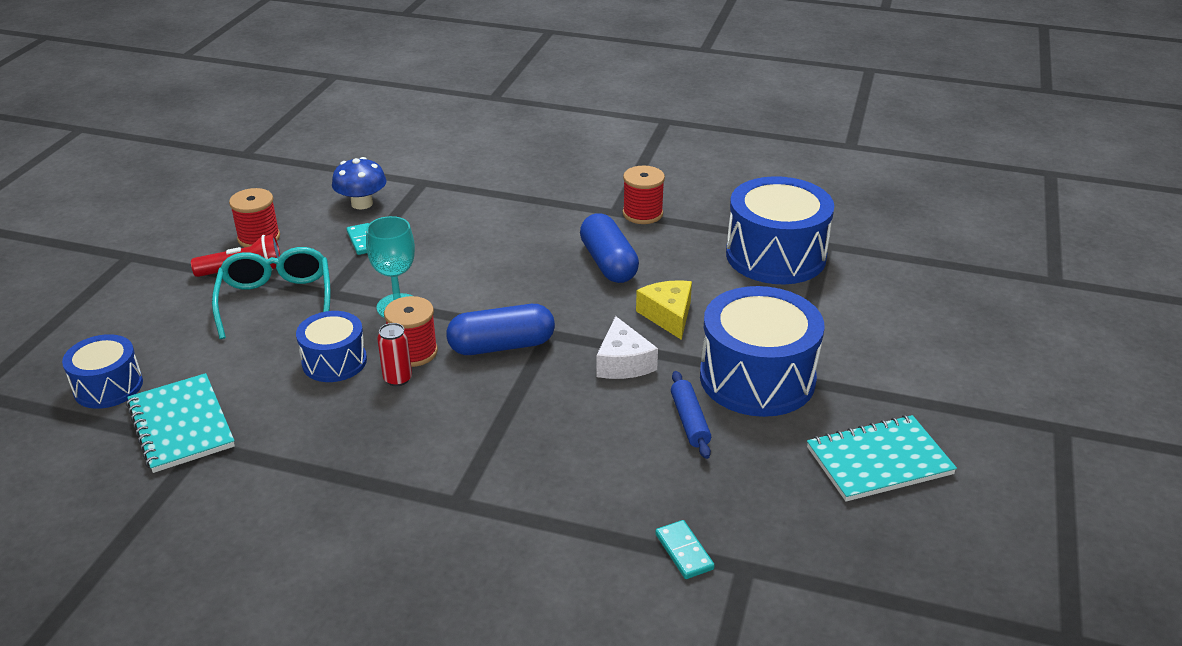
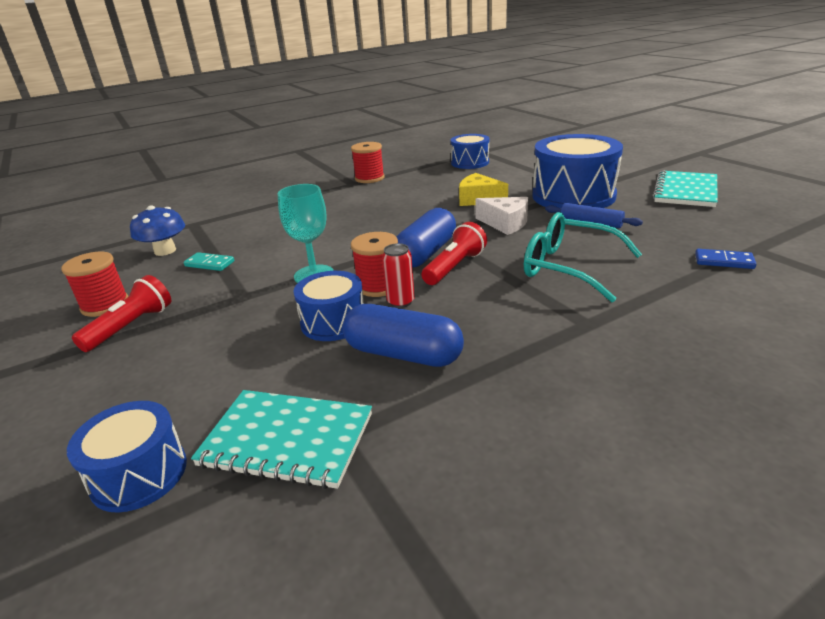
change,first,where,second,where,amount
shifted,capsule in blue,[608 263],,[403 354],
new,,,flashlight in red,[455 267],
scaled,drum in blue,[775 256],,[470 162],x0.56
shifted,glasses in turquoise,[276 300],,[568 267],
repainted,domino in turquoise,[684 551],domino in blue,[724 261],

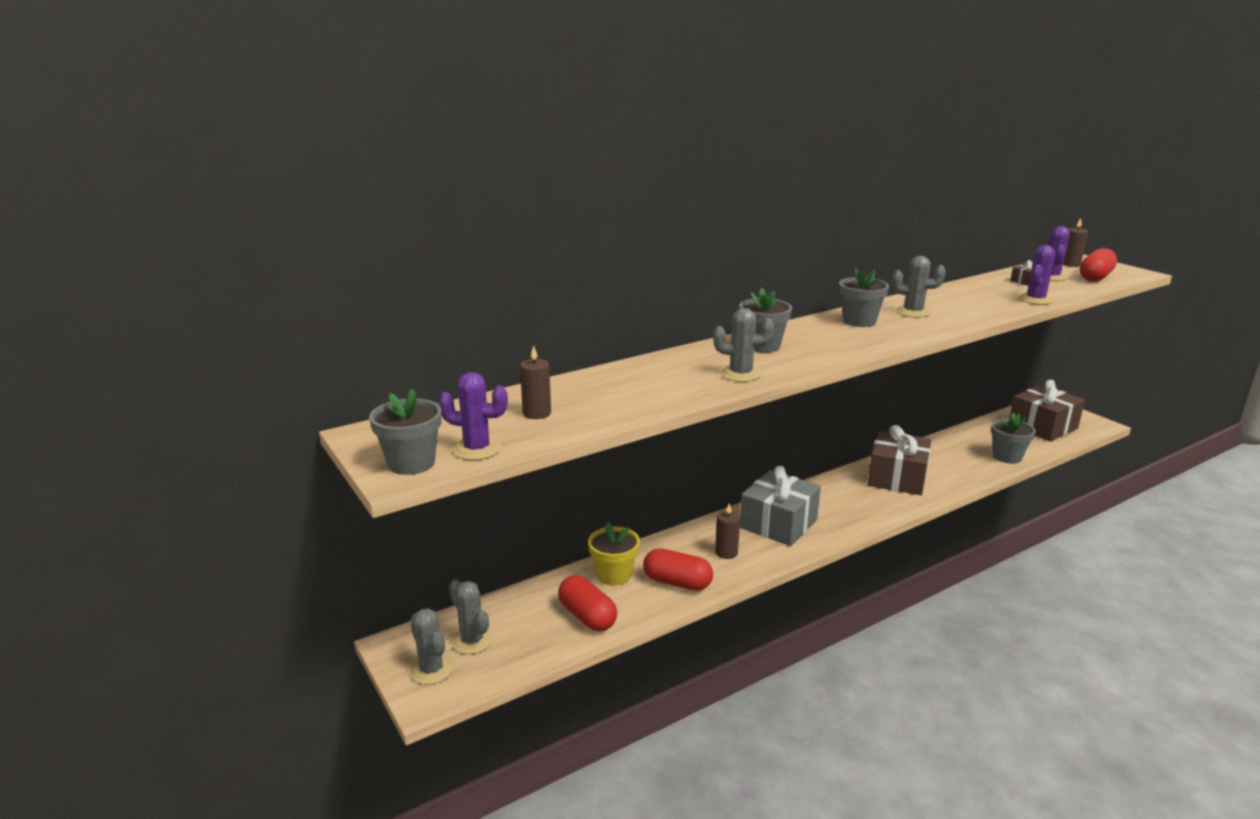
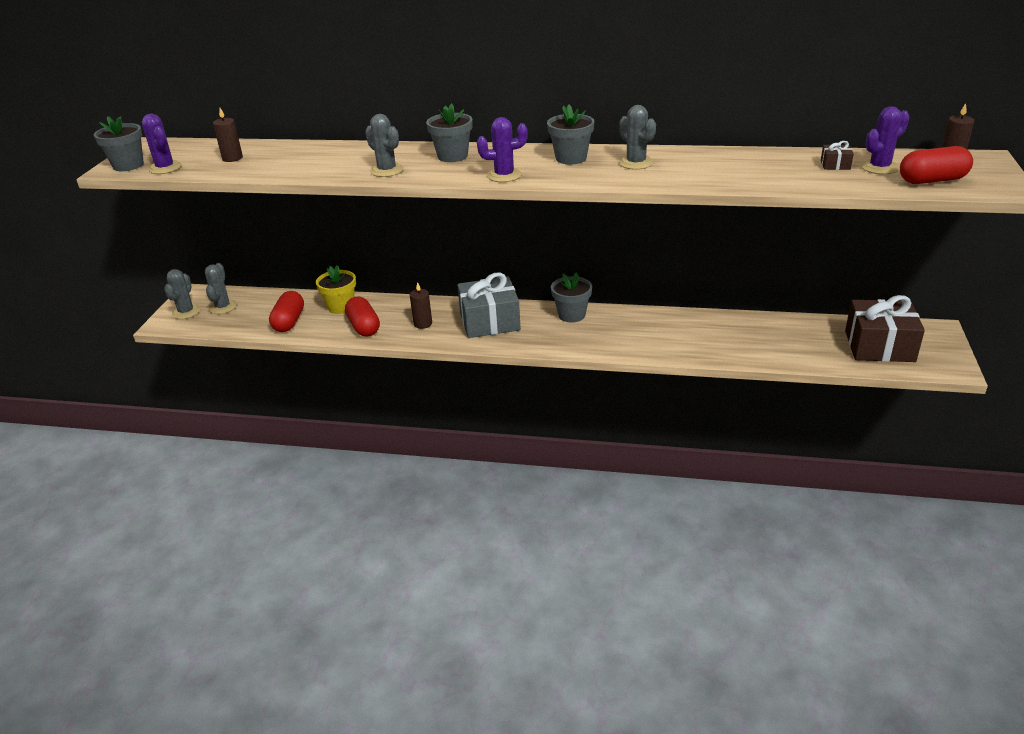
change,first,where,second,where,amount
shifted,cactus in purple,[1035 299],,[504 175],
shifted,flower pot in grey,[1007 457],,[571 315],
gone,gift in brown,[897 478],,,

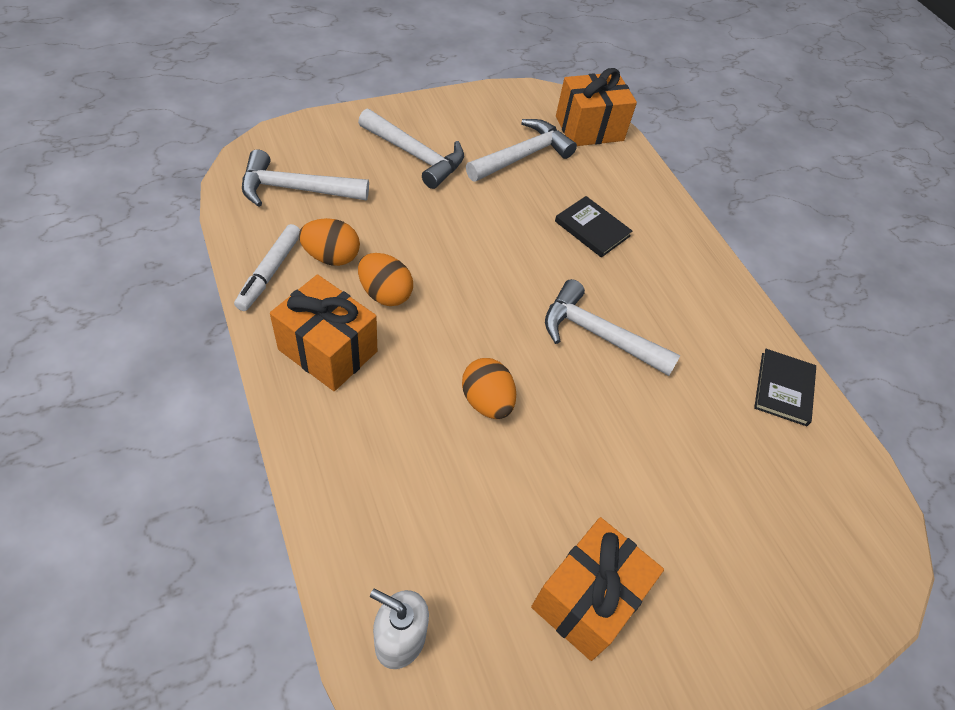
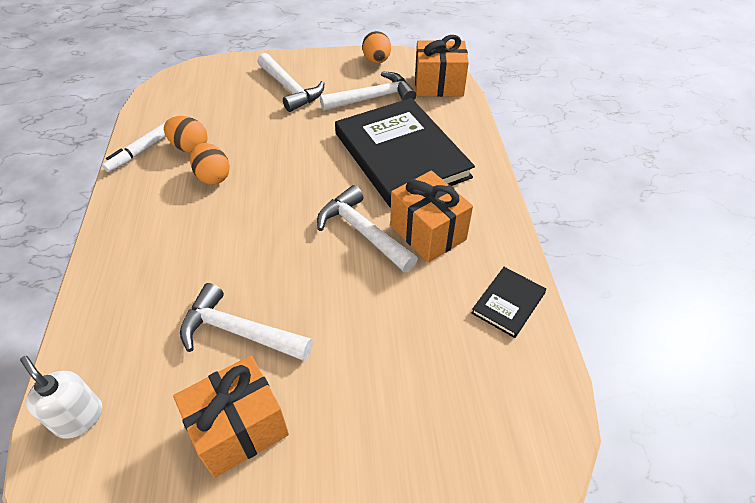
change,first,where,second,where,amount
shifted,hammer in white,[295 189],,[238 332],
scaled,book in black,[592 228],,[401 155],x2.36
shifted,egg in orange,[486 401],,[376 61],
shifted,gift in orange,[328 350],,[428 232],

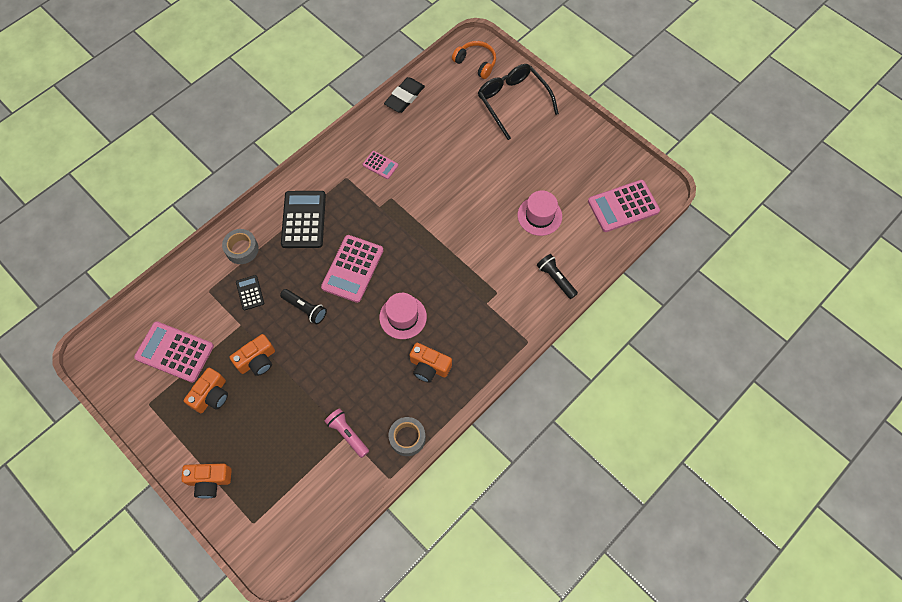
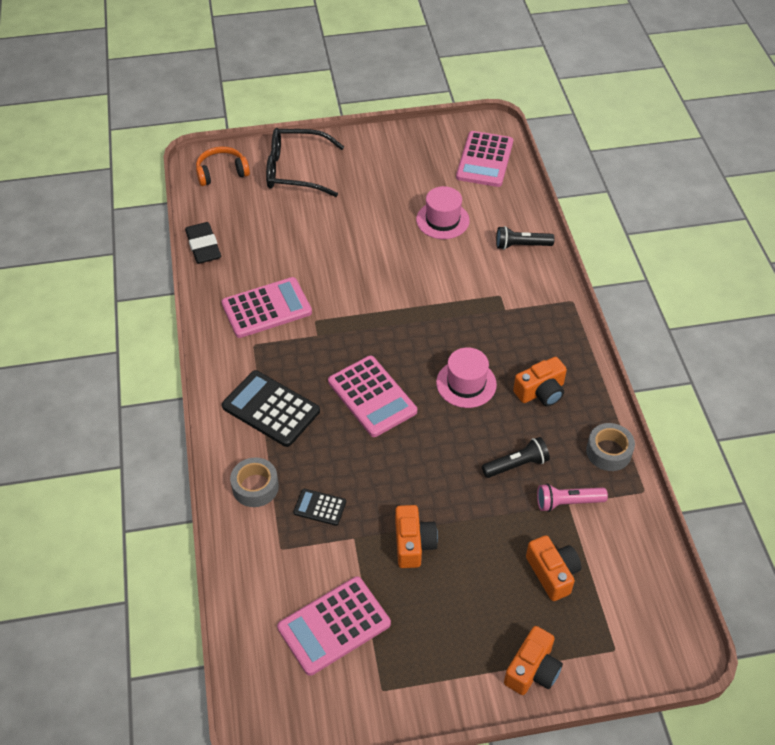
change,first,where,second,where,amount
scaled,calculator in pink,[380 165],,[266 308],x1.95
shifted,flashlight in black,[305 309],,[516 465],
shifted,camera in orange,[211 395],,[552 573],

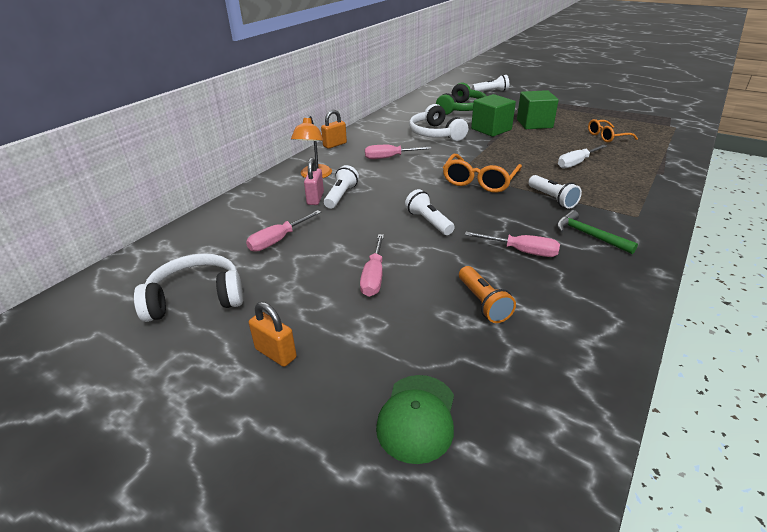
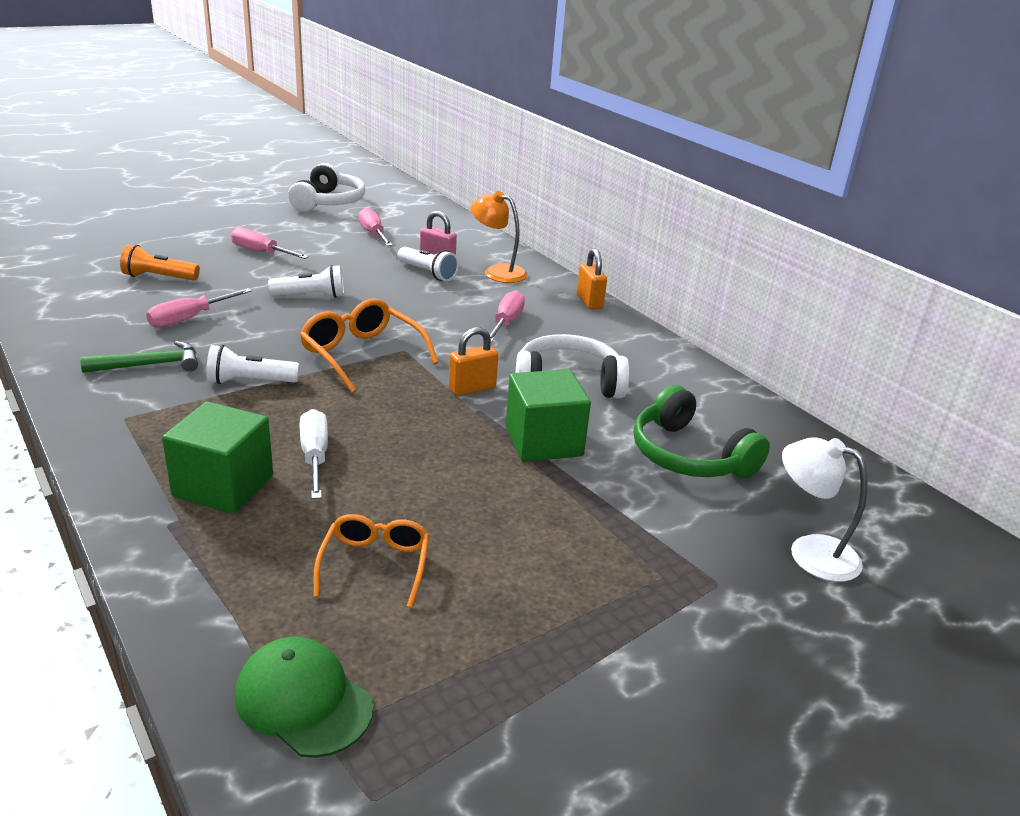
change,first,where,second,where,amount
shifted,cube in green,[534 124],,[223 486],
shifted,cap in green,[417 417],,[303 700],
shifted,padlock in orange,[276 353],,[472 388],
swapped,flashlight in white,[491 91],lamp in white,[810 552],

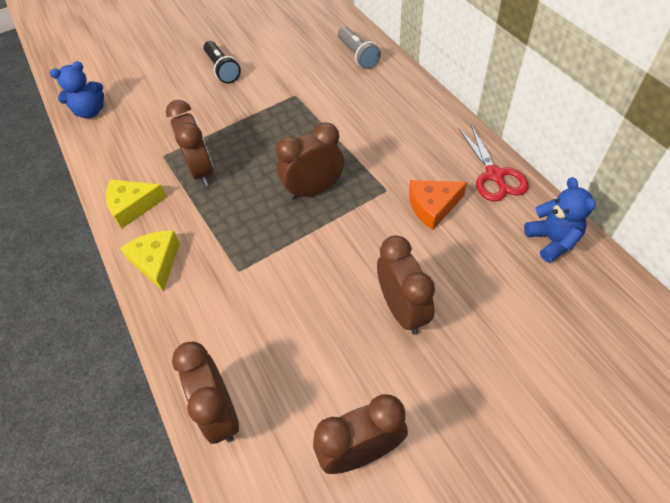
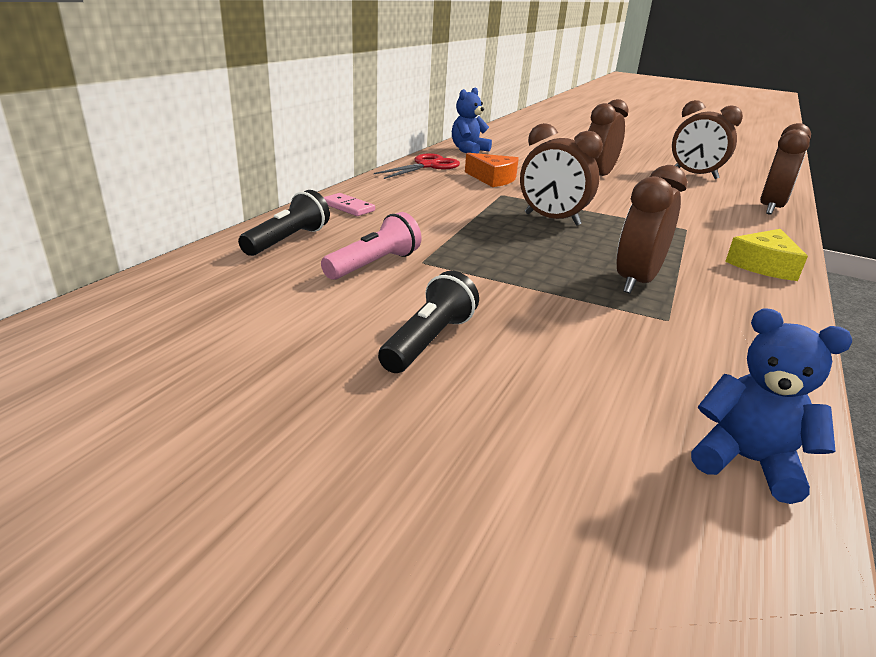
change,first,where,second,where,amount
repainted,flashlight in grey,[358 55],flashlight in black,[288 240],
new,,,flashlight in pink,[374 264],
new,,,domino in pink,[348 207],
gone,cheese in yellow,[133 206],,,

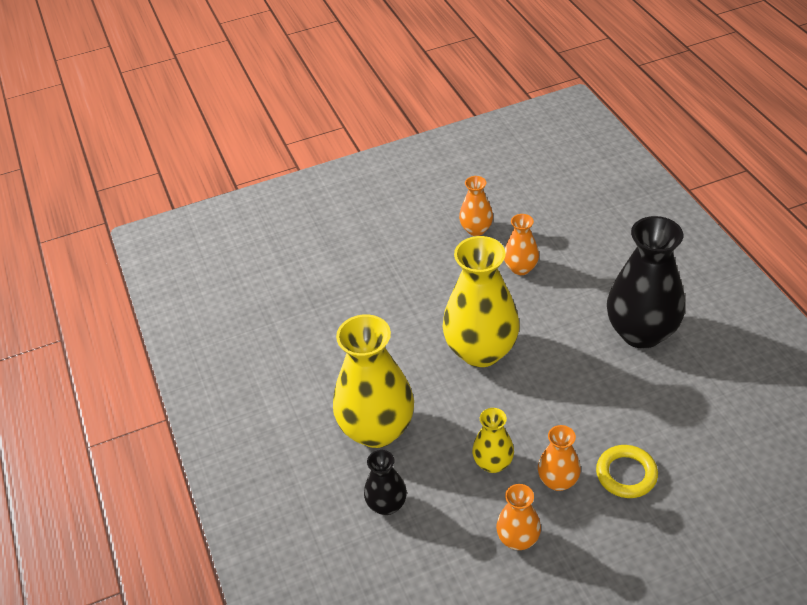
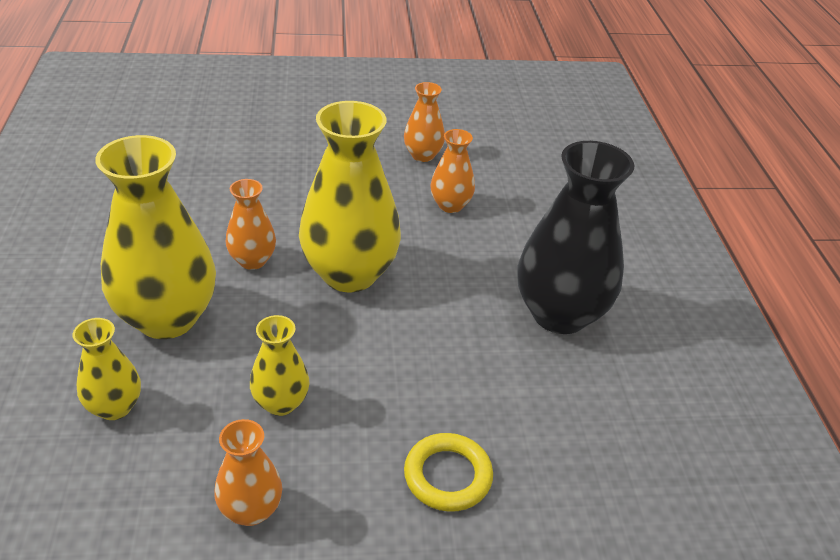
change,first,where,second,where,amount
repainted,vase in black,[387 505],vase in yellow,[115 407],
shifted,vase in orange,[558 481],,[252 260],

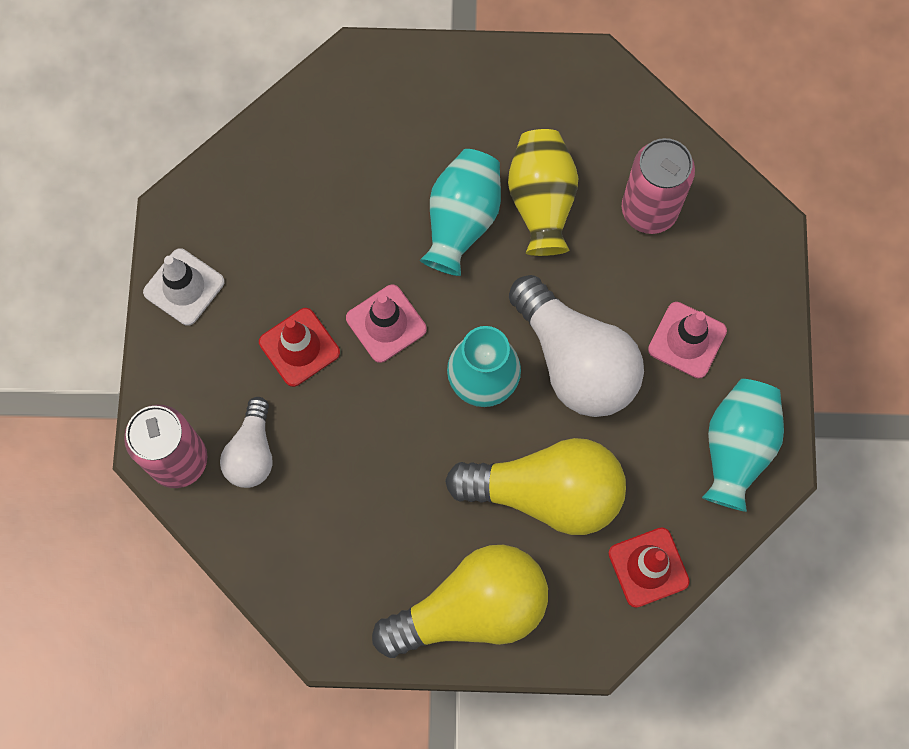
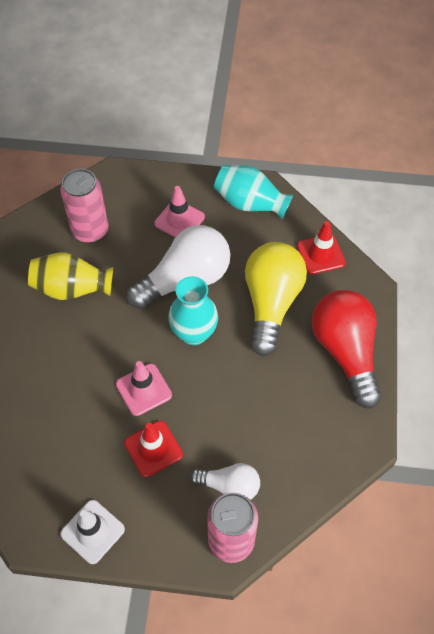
change,first,where,second,where,amount
repainted,light bulb in yellow,[471 609],light bulb in red,[345 352],
gone,vase in turquoise,[462 221],,,

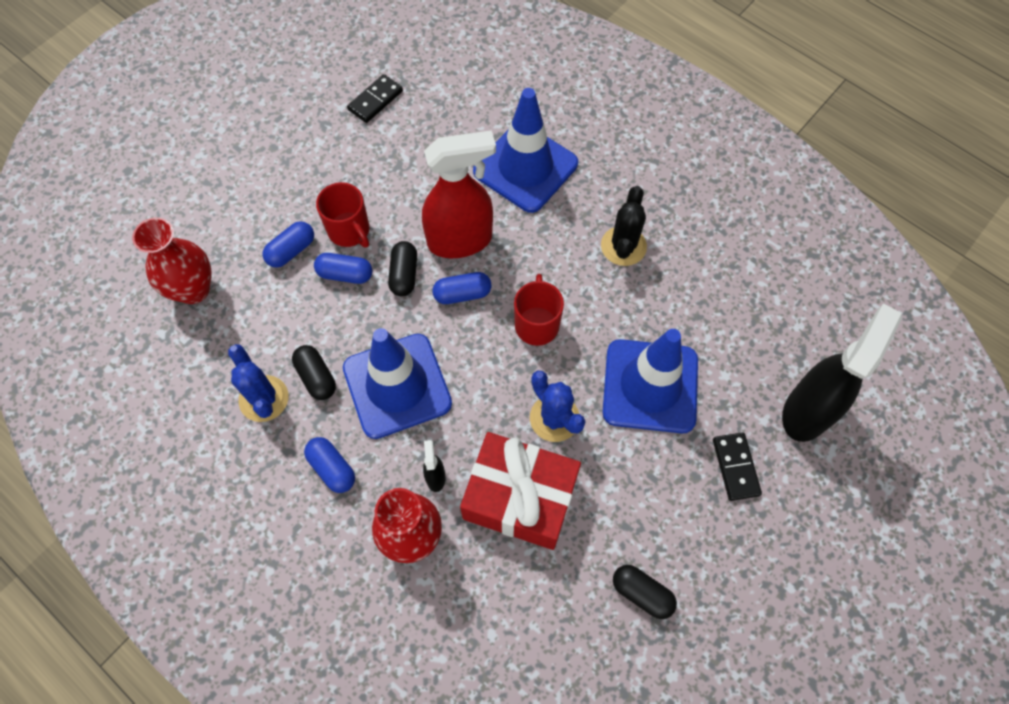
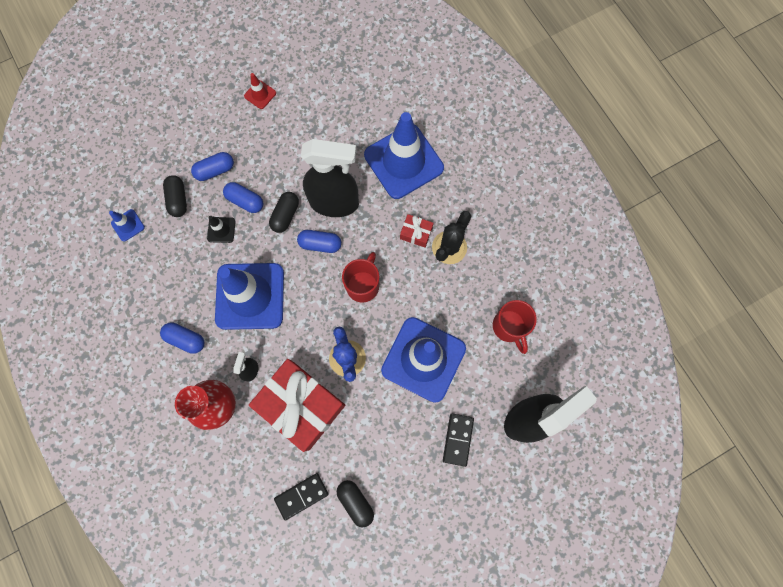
change,first,where,second,where,amount
new,,,traffic cone in blue,[128 225],
rotated,capsule in blue,[332 468],,[186 339],45 degrees counterclockwise
shifted,capsule in black,[316 377],,[178 200],
new,,,traffic cone in black,[221 230],
new,,,traffic cone in red,[260 94],
shifted,domino in black,[375 100],,[301 496],
repainted,spray bottle in red,[460 240],spray bottle in black,[335 203],
new,,,gift in red,[416 233],
shifted,mug in red,[349 231],,[509 327],
gone,vase in red,[193 289],,,
gone,cactus in blue,[264 399],,,

